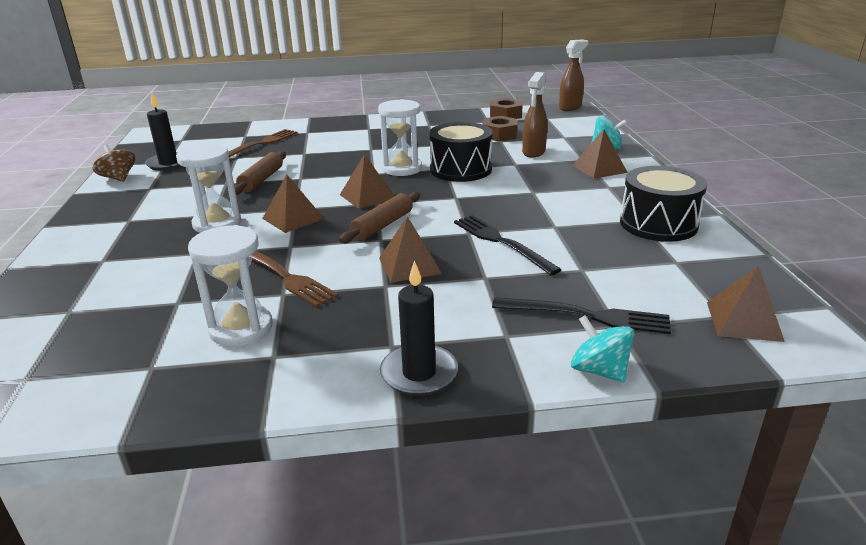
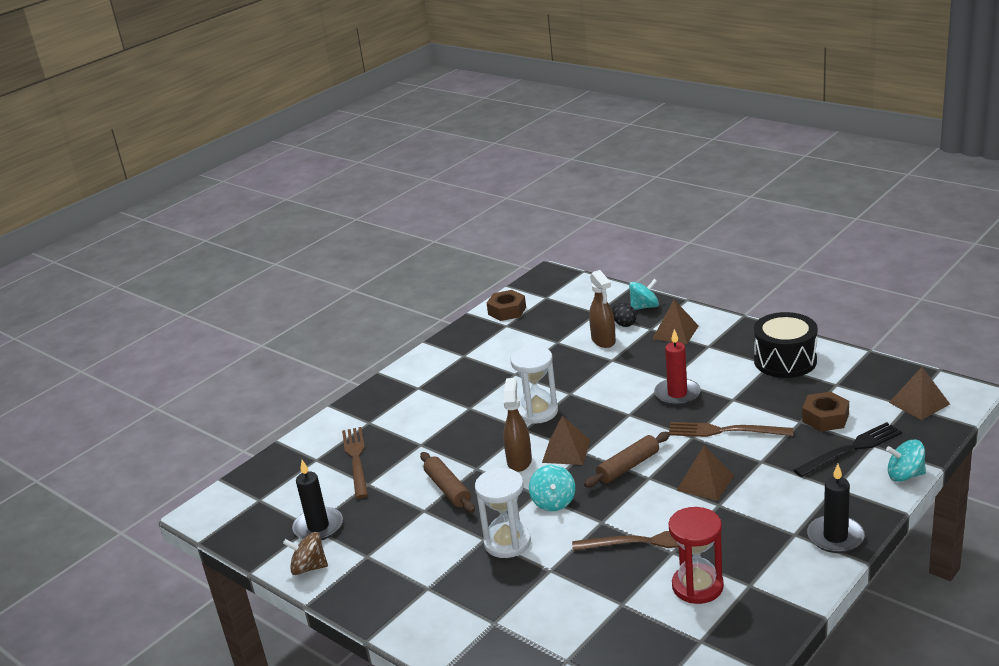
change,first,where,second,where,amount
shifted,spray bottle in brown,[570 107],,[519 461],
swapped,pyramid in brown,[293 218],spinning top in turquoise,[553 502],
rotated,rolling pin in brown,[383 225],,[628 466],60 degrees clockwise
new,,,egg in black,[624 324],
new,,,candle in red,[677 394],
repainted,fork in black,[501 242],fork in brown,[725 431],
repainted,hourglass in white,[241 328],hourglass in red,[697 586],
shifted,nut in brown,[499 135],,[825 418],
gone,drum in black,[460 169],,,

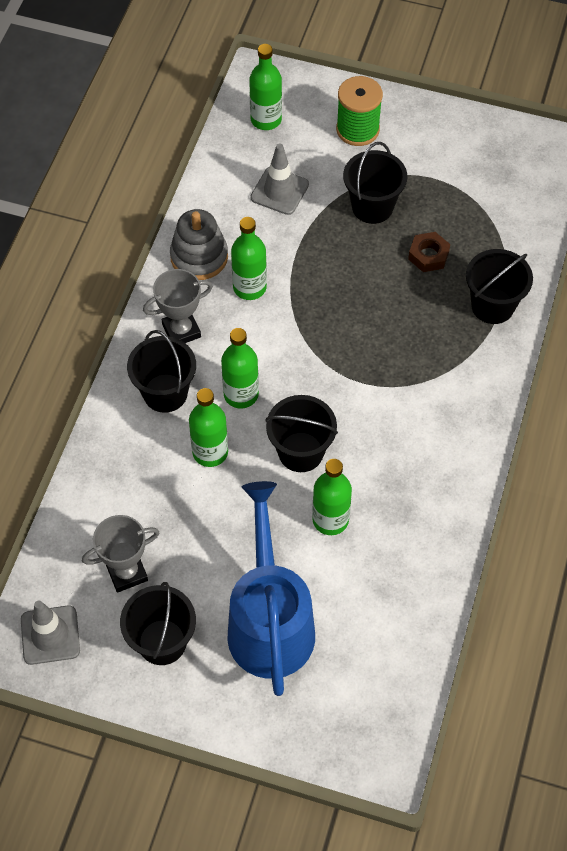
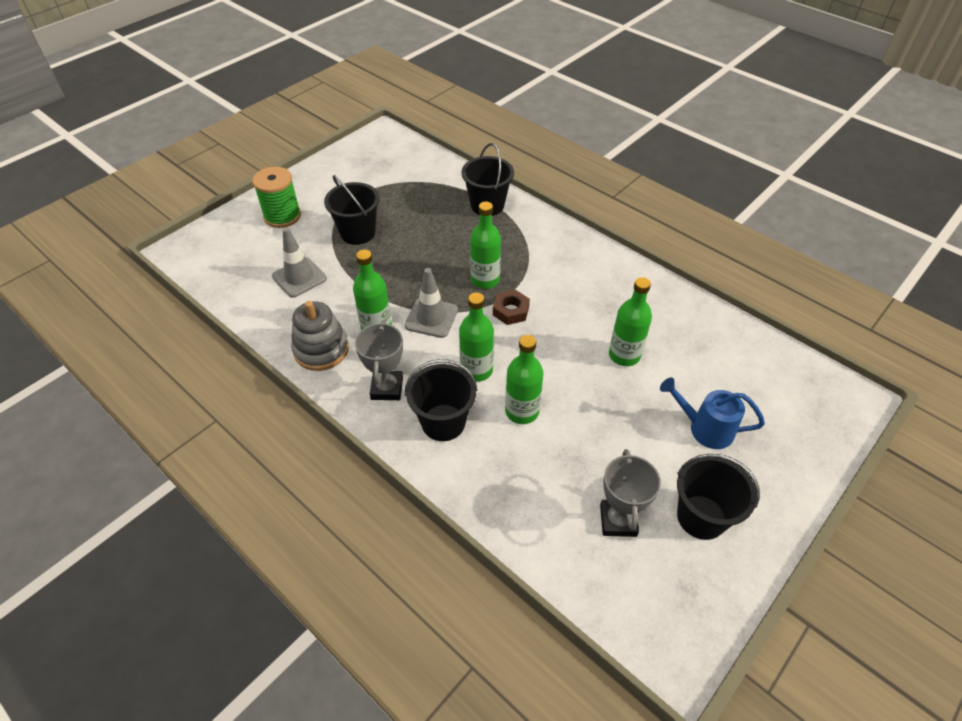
change,first,where,second,where,amount
shifted,traffic cone in grey,[50 635],,[431 318],
shifted,bottle in green,[266 119],,[485 280],
shifted,nut in brown,[428 255],,[511 311],
scaled,watering can in blue,[269 620],,[704 428],x0.54
gone,bucket in black,[301 452],,,

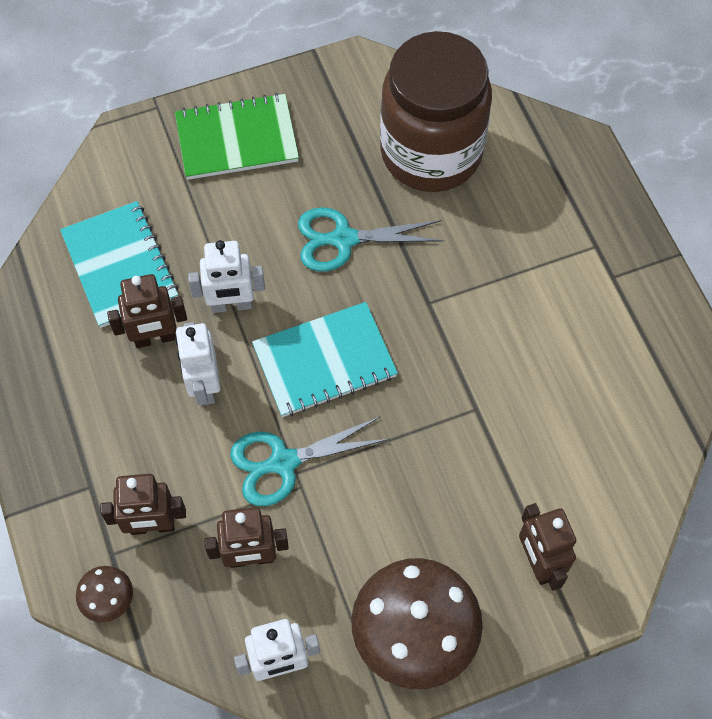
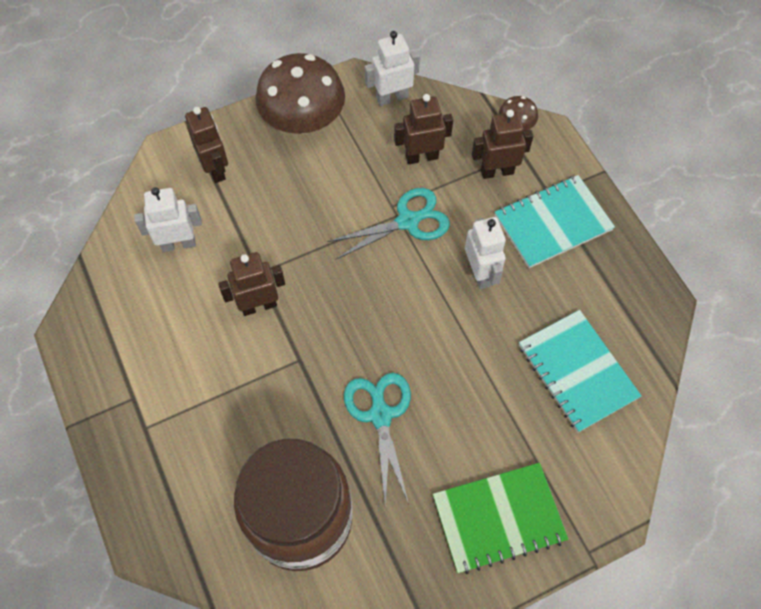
change,first,where,second,where,amount
shifted,robot in white,[231 305],,[178 244],
shifted,robot in brown,[155 338],,[259 305],
rotated,scissors in turquoise,[343 239],,[380 414],90 degrees counterclockwise
shifted,notebook in turquoise,[324 361],,[553 223],

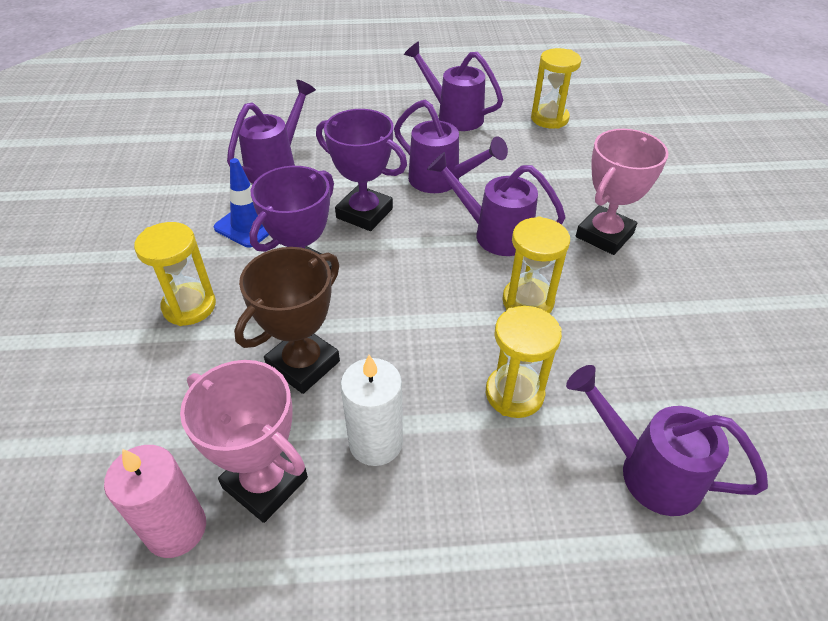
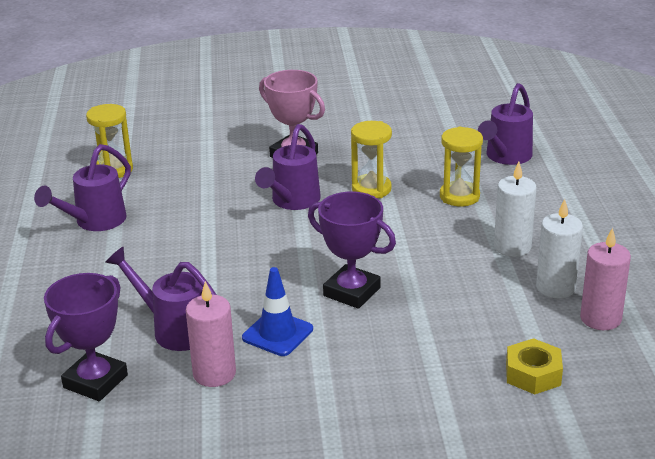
change,first,where,second,where,amount
shifted,trophy in purple,[364 213],,[95 381],
new,,,candle in pink,[214 374],
new,,,nut in yellow,[533 374],
swapped,trophy in pink,[265 482],candle in white,[555 287],
gone,hourglass in yellow,[189 306],,,
gone,trophy in brown,[303 364],,,
gone,watering can in purple,[441 181],,,

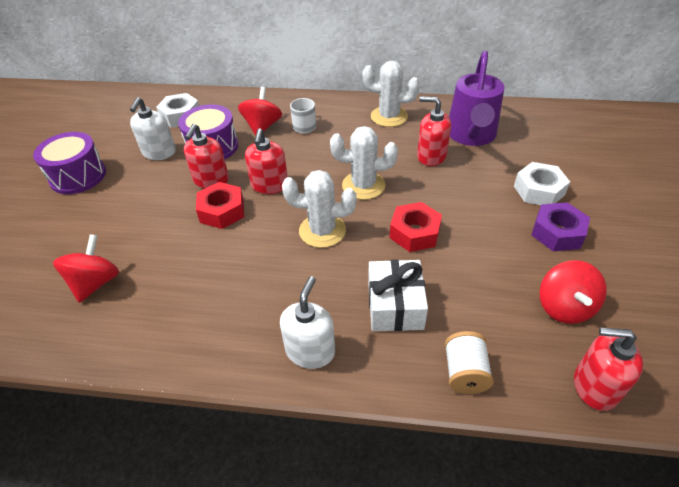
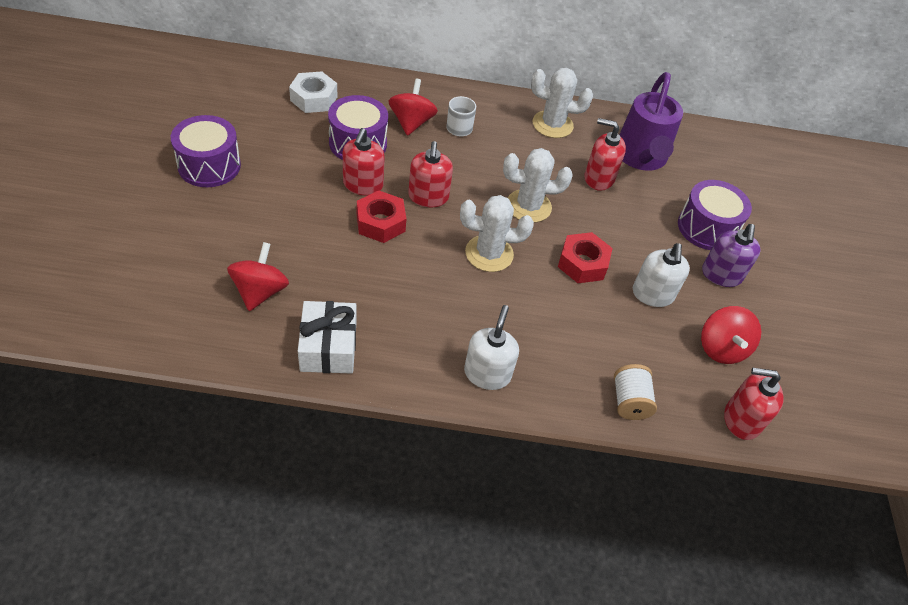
change,first,where,second,where,amount
shifted,gift in white,[395 305],,[328 347],
shifted,soap dispenser in white,[159 153],,[652 294],
swapped,nut in white,[539 190],drum in purple,[706 228],
swapped,nut in purple,[557 233],soap dispenser in purple,[721 275],

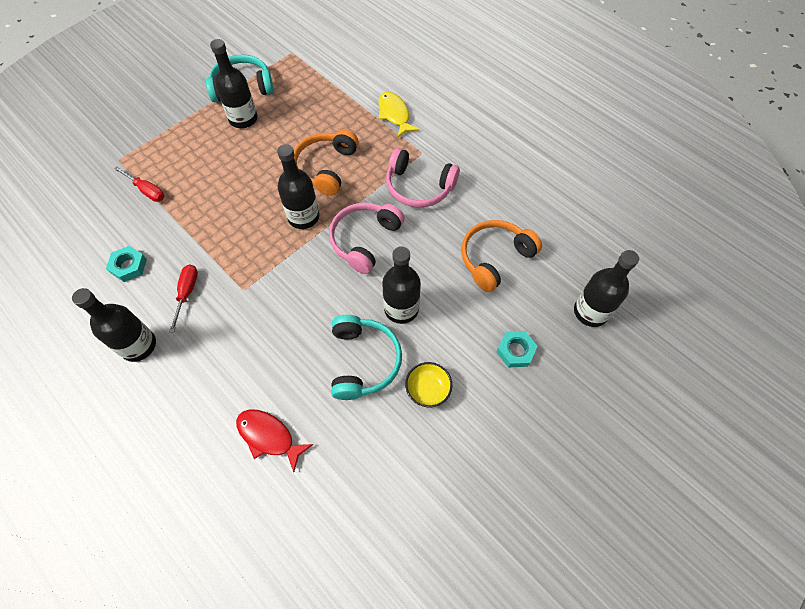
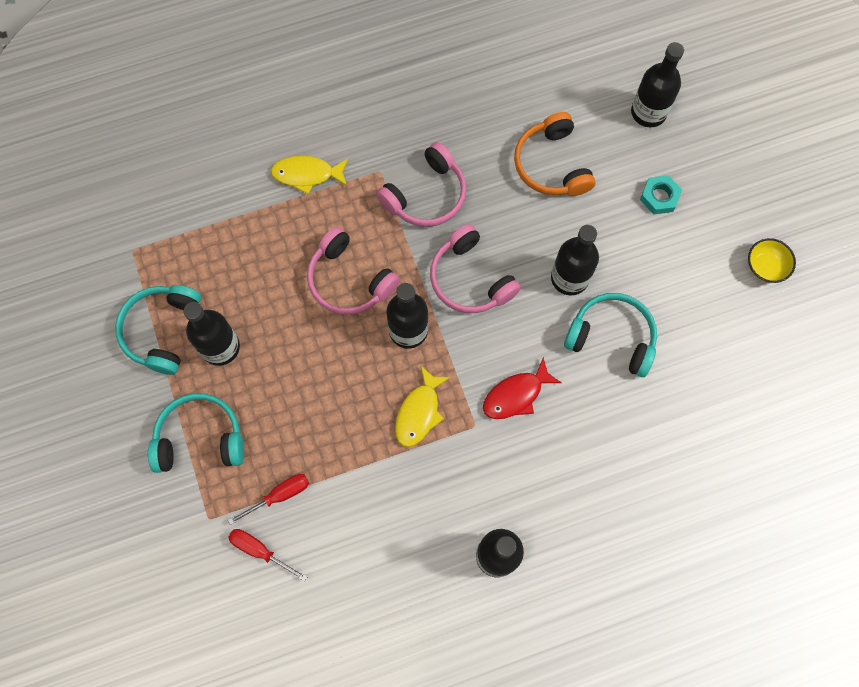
change,first,where,second,where,amount
new,,,headphones in turquoise,[200 438],
shifted,screwdriver in red,[187 293],,[260 550],
repainted,headphones in orange,[326 168],headphones in pink,[349 280],
new,,,fish in yellow,[419 412],
shifted,fish in red,[269 436],,[516 395],
shifted,bowl in yellow,[428 389],,[765 267],
gone,nut in turquoise,[129 266],,,

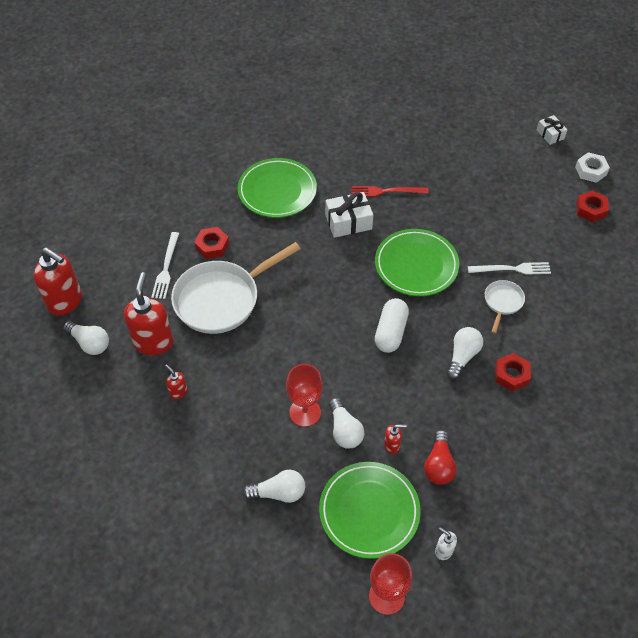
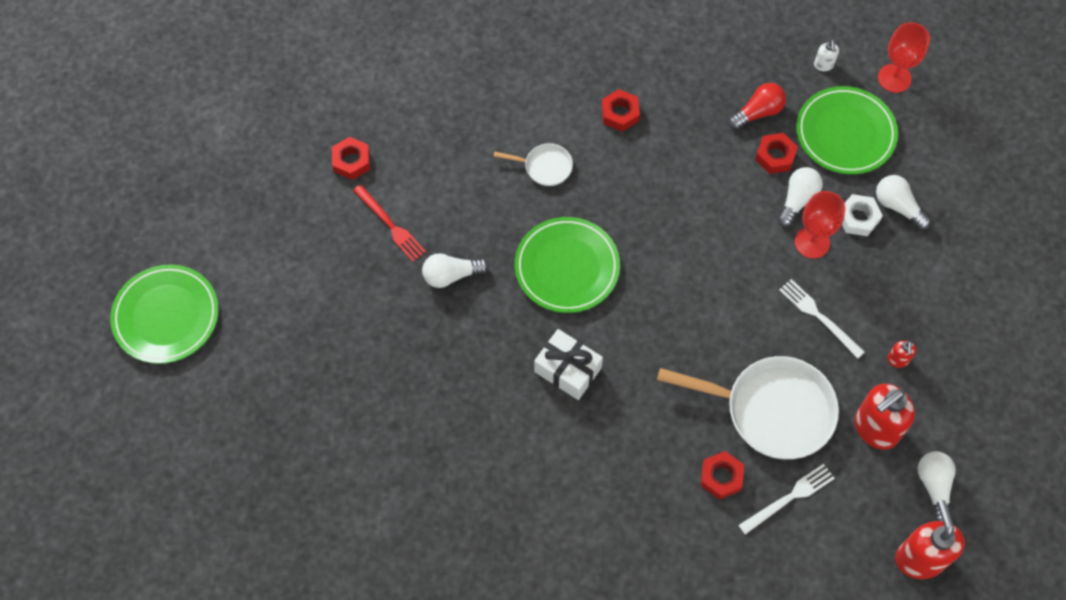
change,first,where,second,where,amount
shifted,plate in green,[277 191],,[166 316],
shifted,fork in red,[386 191],,[390 225],
shifted,light bulb in white,[462 356],,[451 275],
rotated,pan in white,[502 302],,[545 167],150 degrees counterclockwise
swapped,soap dispenser in red,[392 445],nut in red,[775 156],
shifted,fork in white,[512 269],,[819 316],
shifted,nut in white,[591 171],,[858 218],
gone,capsule in white,[391 332],,,
gone,gift in white,[550 134],,,

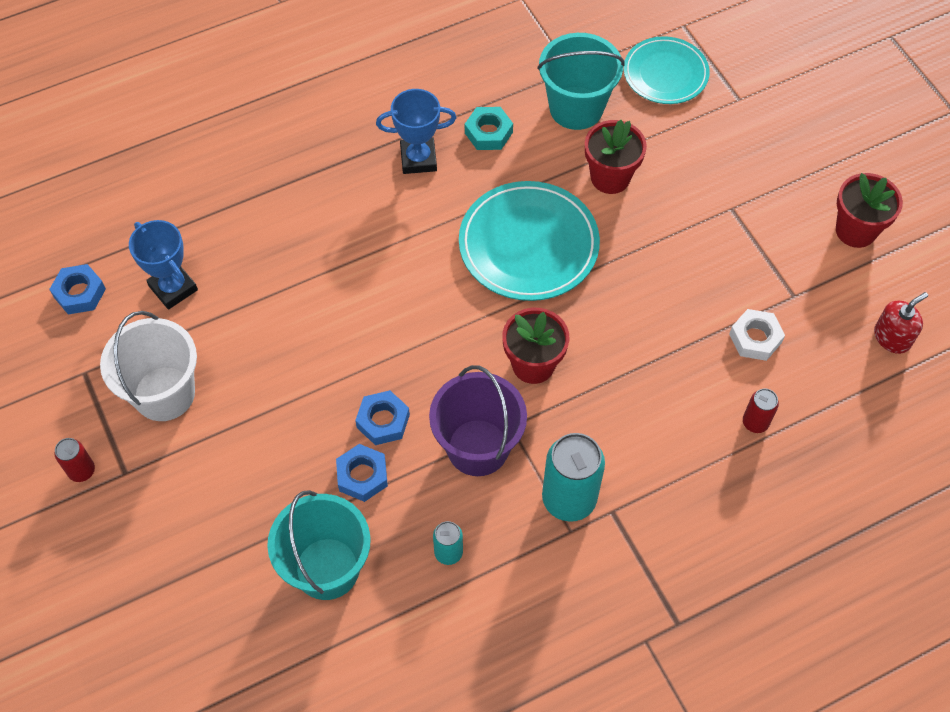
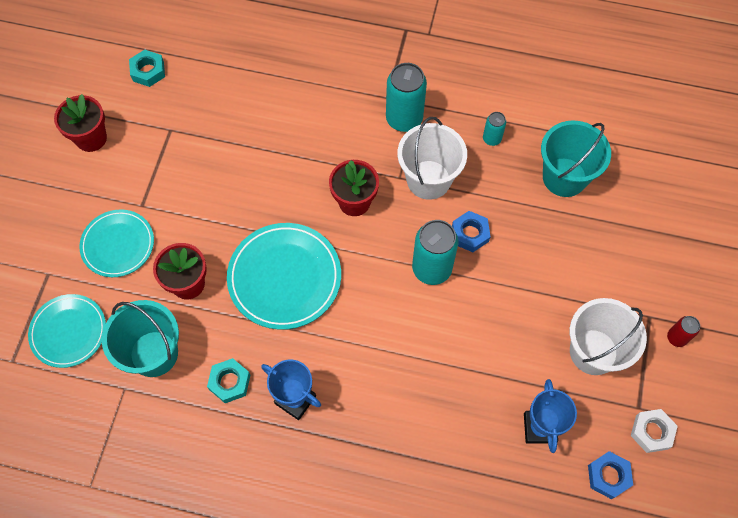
change,first,where,second,where,amount
new,,,plate in turquoise,[118 245],
swapped,soap dispenser in red,[892 337],nut in turquoise,[148 71],
repainted,bucket in purple,[478 447],bucket in white,[428 180],
new,,,can in turquoise,[431 268],
shifted,nut in white,[755 338],,[651 432],
gone,nut in blue,[362 476],,,
gone,can in red,[755 422],,,

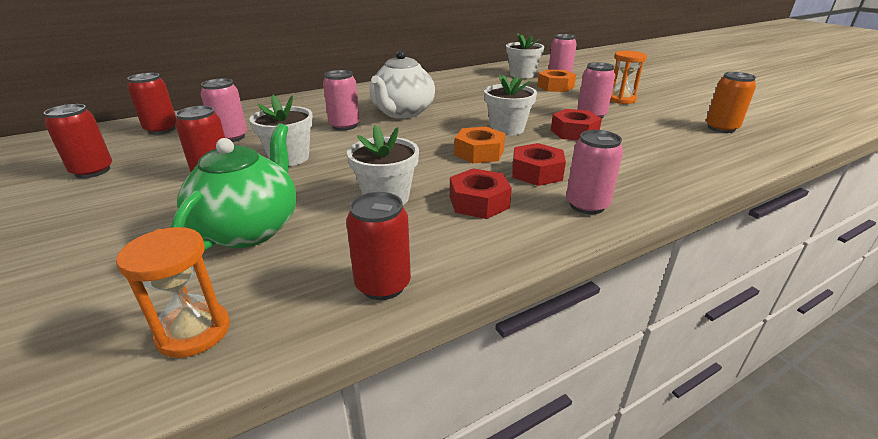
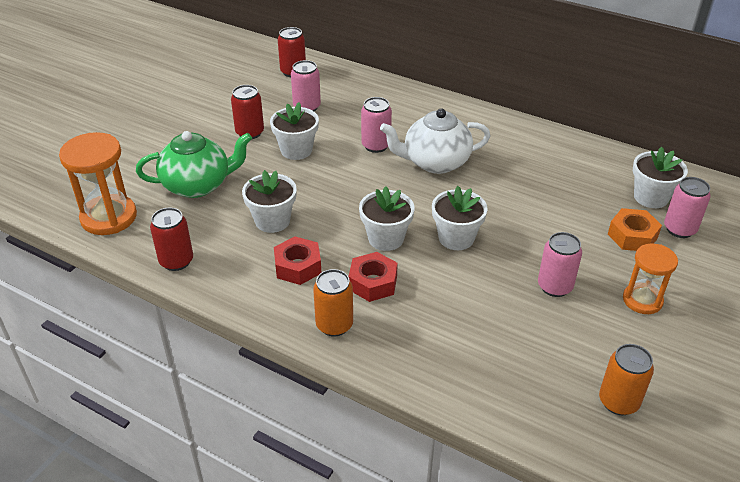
change,first,where,second,where,amount
scaled,hourglass in orange,[194 332],,[109 217],x1.57
repainted,can in pink,[587 205],can in orange,[334 325],
swapped,nut in orange,[479 152],flower pot in white,[386 238],
gone,can in red,[92 171],,,
gone,nut in red,[574 132],,,

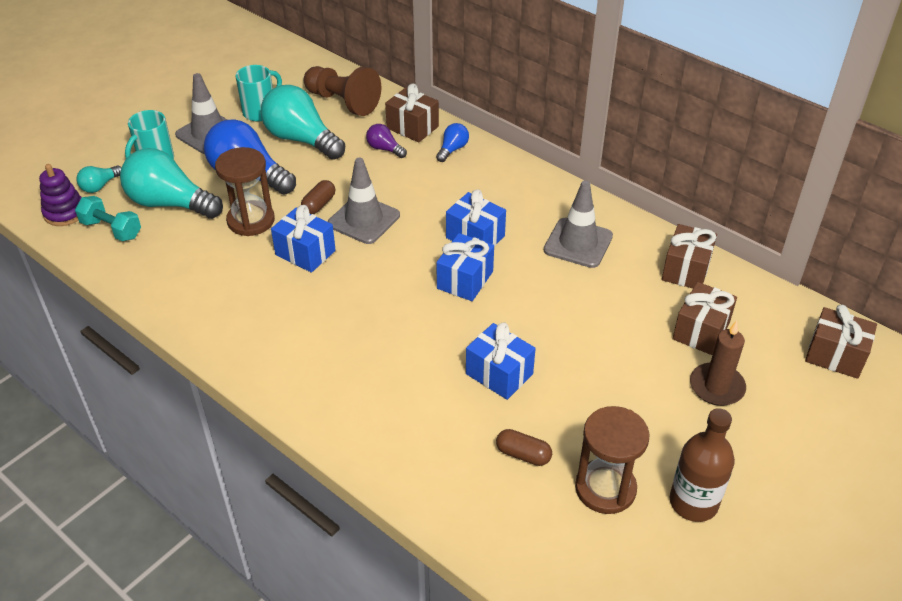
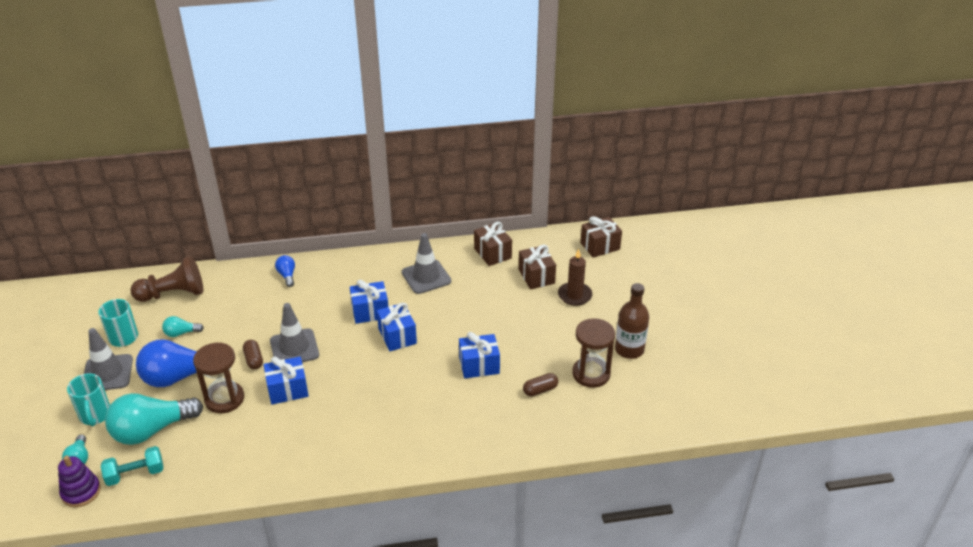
change,first,where,second,where,amount
scaled,light bulb in turquoise,[301 139],,[181 333],x0.47
gone,light bulb in purple,[384 149],,,
gone,gift in brown,[412 127],,,

